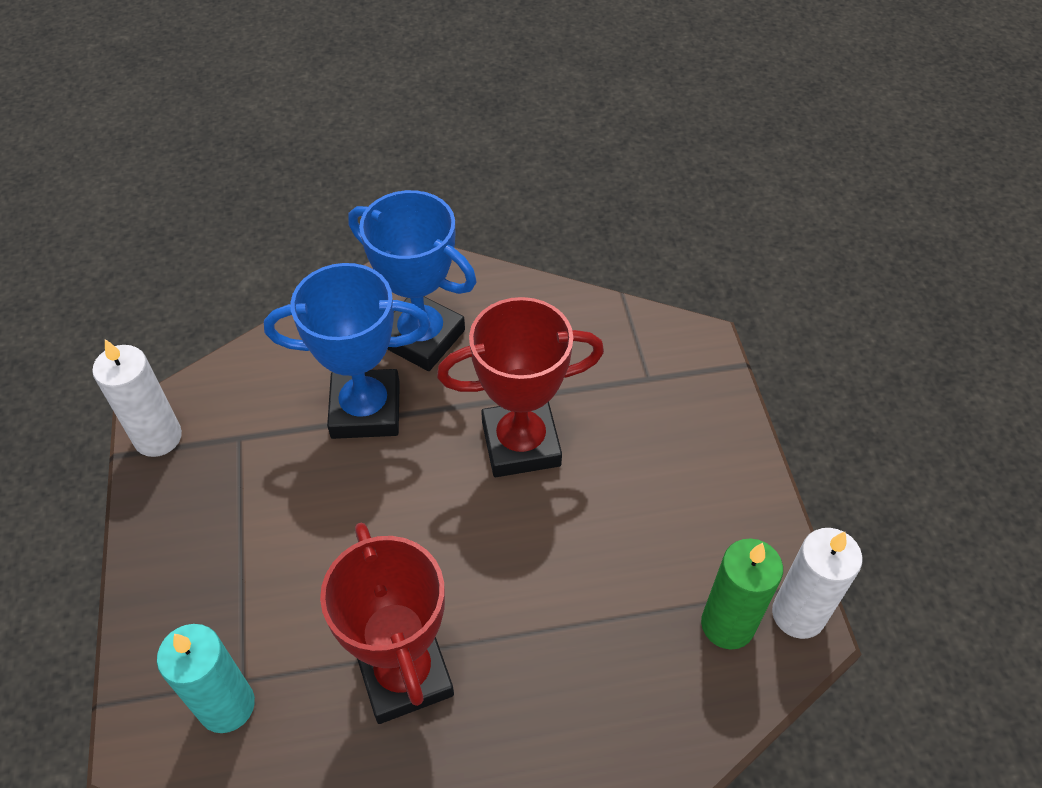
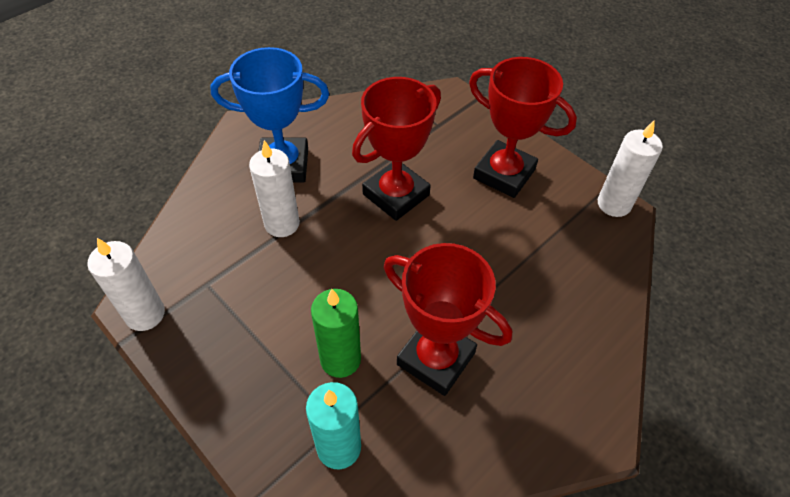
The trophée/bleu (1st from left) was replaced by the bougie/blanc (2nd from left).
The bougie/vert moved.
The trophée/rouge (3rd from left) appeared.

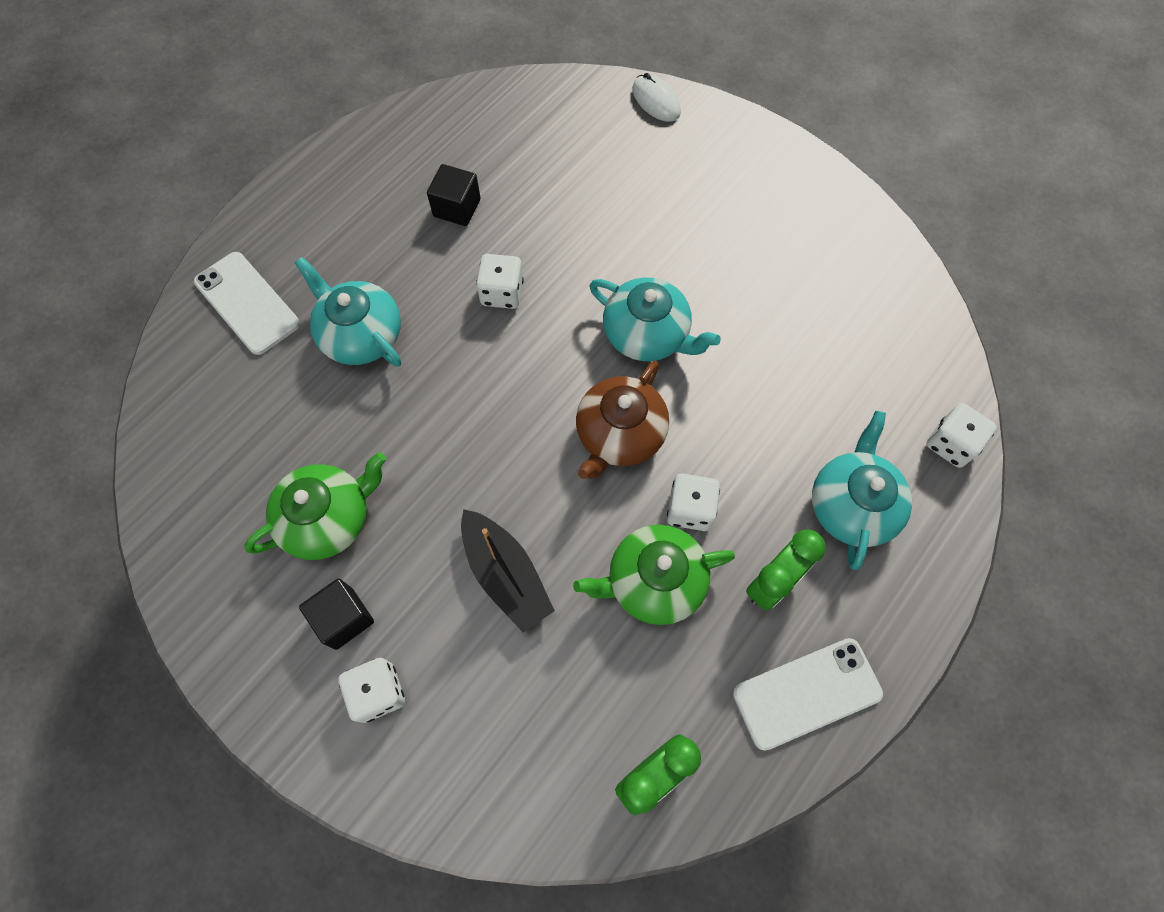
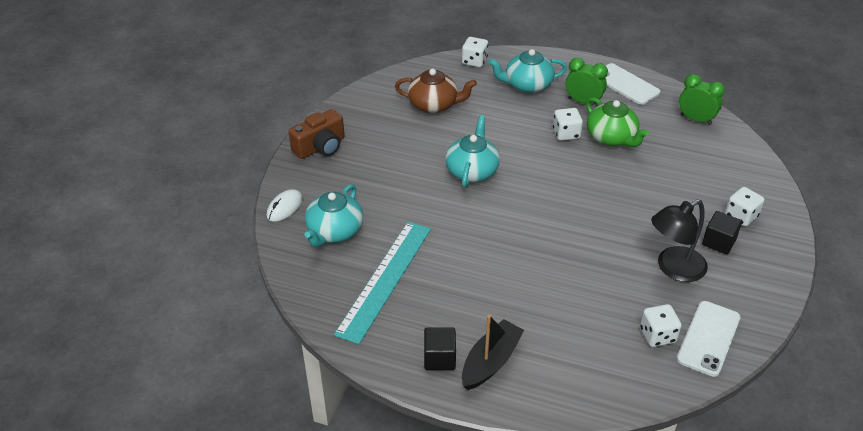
The cube/noir (2nd from left in the first image) moved.
The téléphone/blanc (1st from left in the first image) moved.
The dé/blanc (2nd from left in the first image) moved.
The théière/turquoise (1st from left) moved.
The théière/marron moved.
The théière/vert (1st from left) was replaced by the lampe/noir.
The bateau/noir moved.
The appareil photo/marron appeared.
The règle/turquoise appeared.

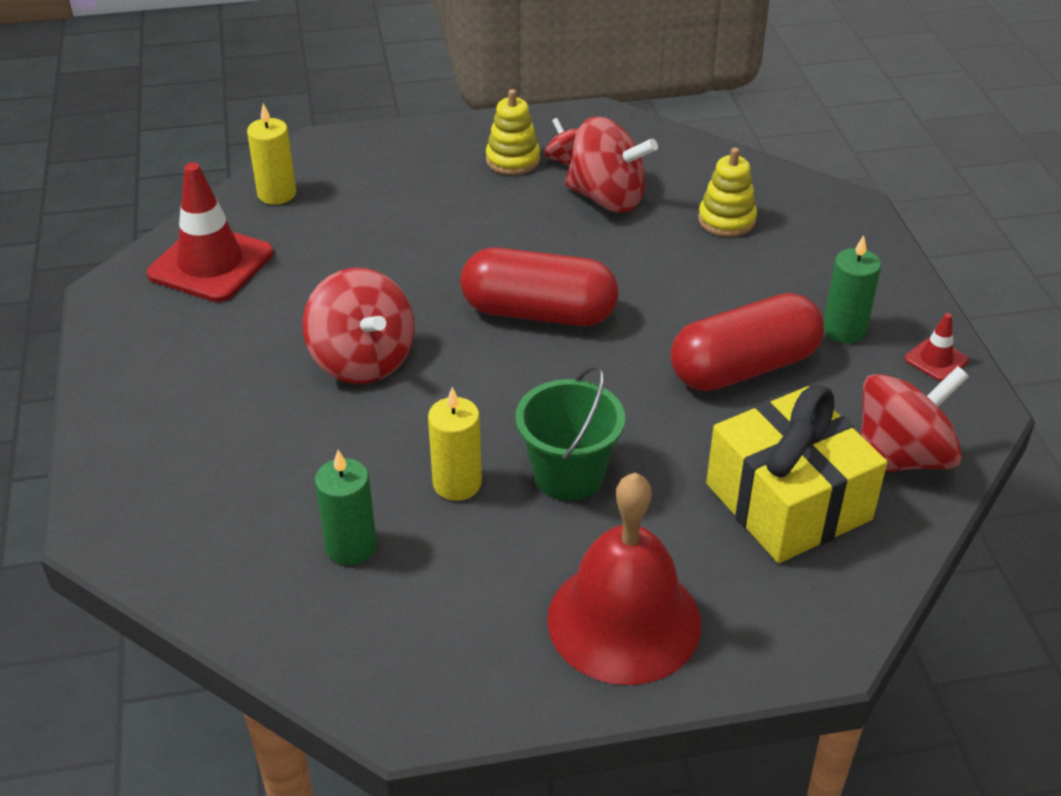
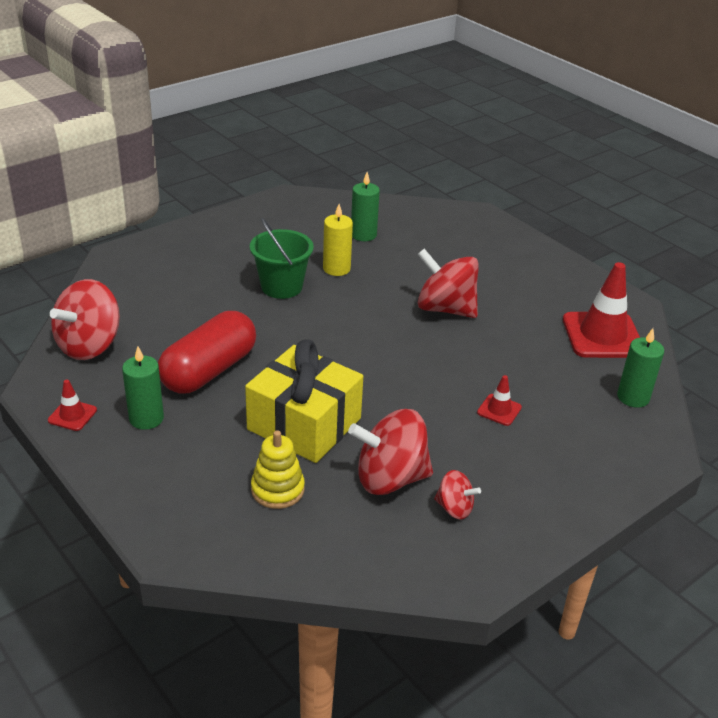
The jouet à empiler/jaune (1st from left) disappeared.
The bougie/jaune (1st from left) became the bougie/vert (3rd from left).
The gélule/rouge (1st from left) disappeared.
The cadeau/jaune moved.
The cloche/rouge disappeared.
The cône de chantier/rouge (2nd from left) appeared.

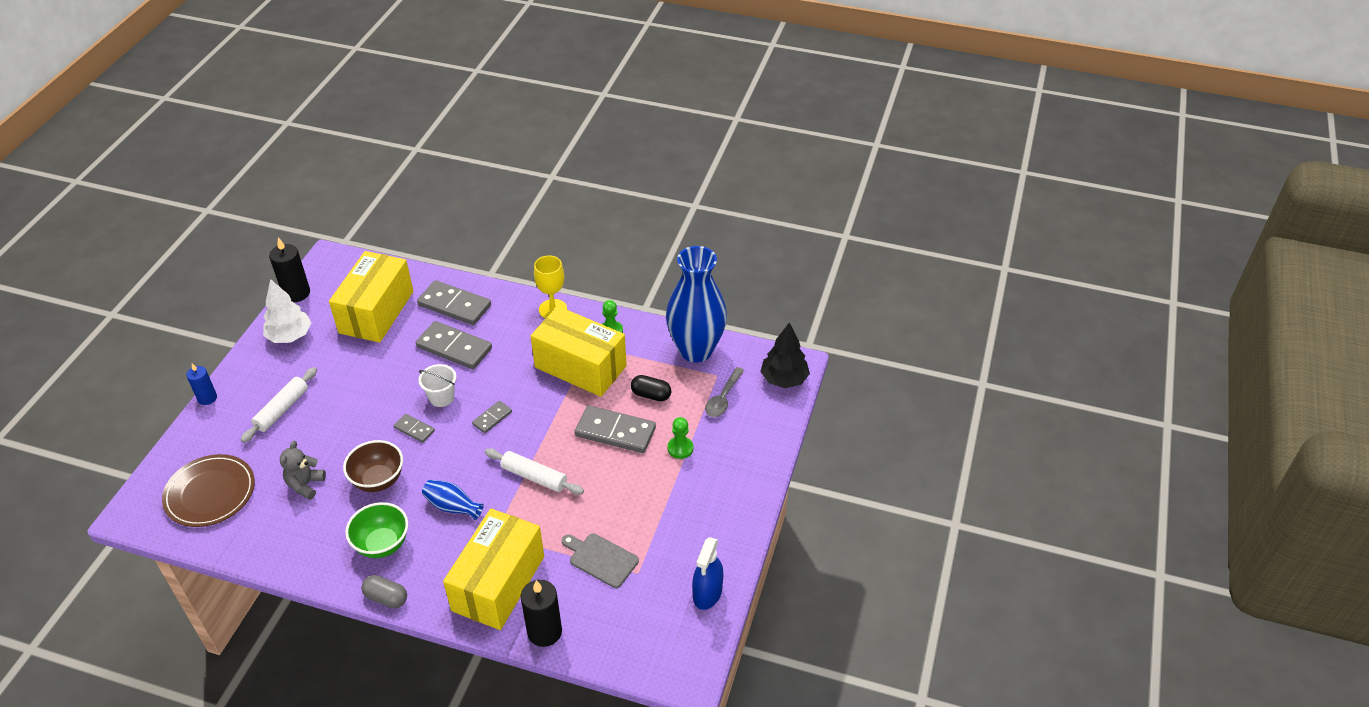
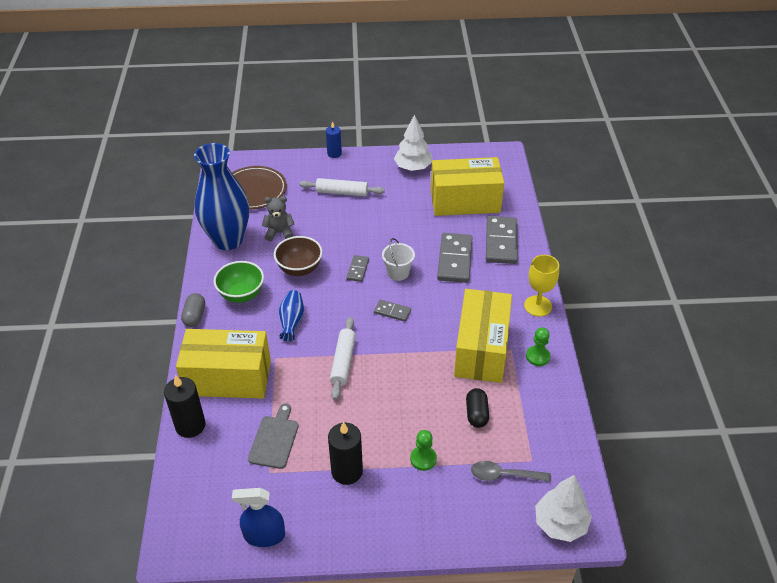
The bougie/noir (1st from left in the first image) moved.
The vase/bleu (2nd from left in the first image) moved.
The arbre/noir became the arbre/blanc (2nd from left).
The domino/gris (5th from left) disappeared.

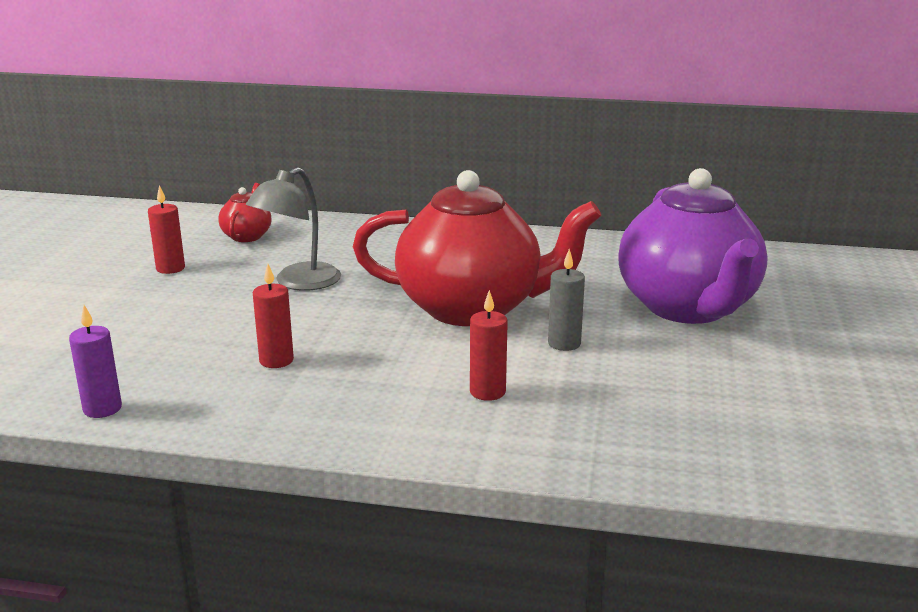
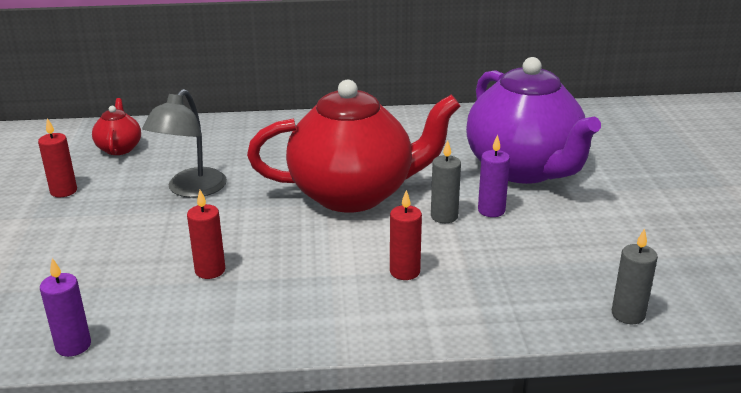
The bougie/violet (2nd from left) appeared.
The bougie/gris (2nd from left) appeared.

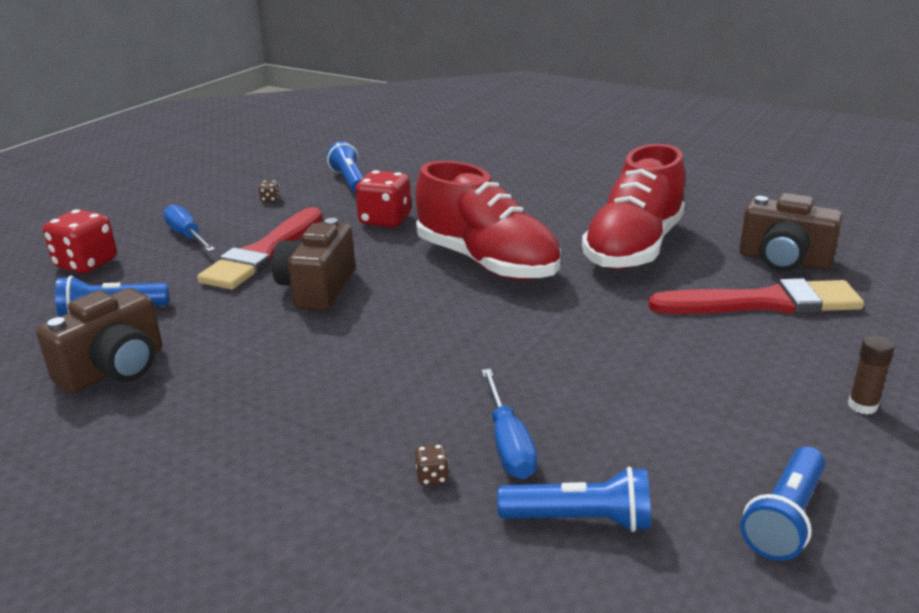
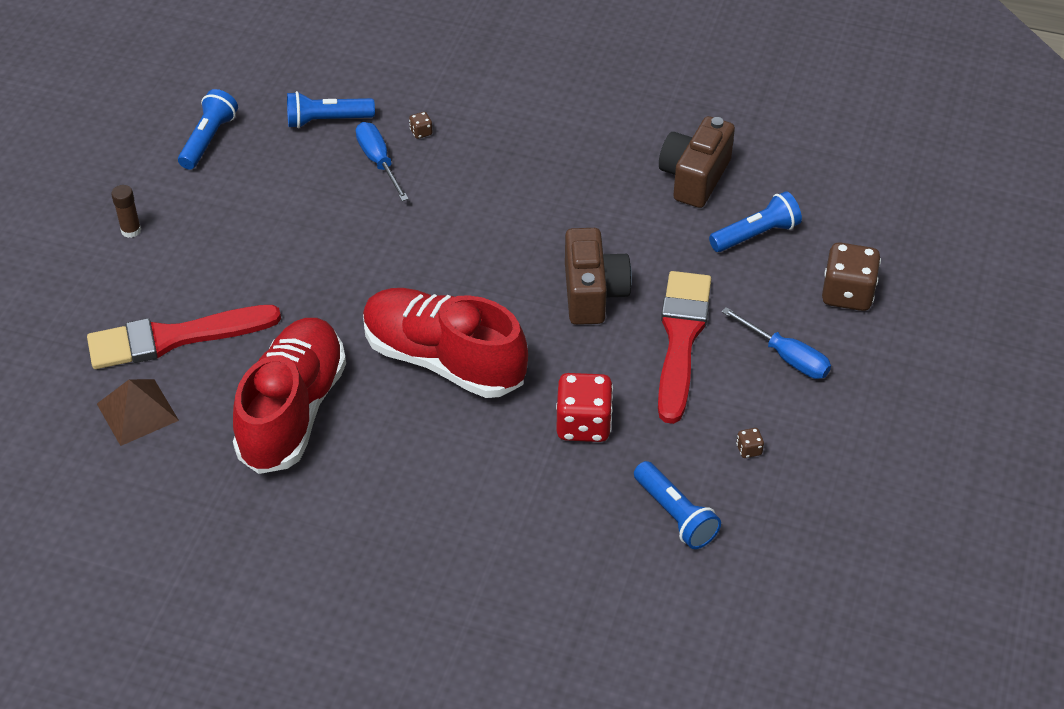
The appareil photo/marron (3rd from left) was replaced by the pyramide/marron.
The dé/rouge (1st from left) became the dé/marron (3rd from left).

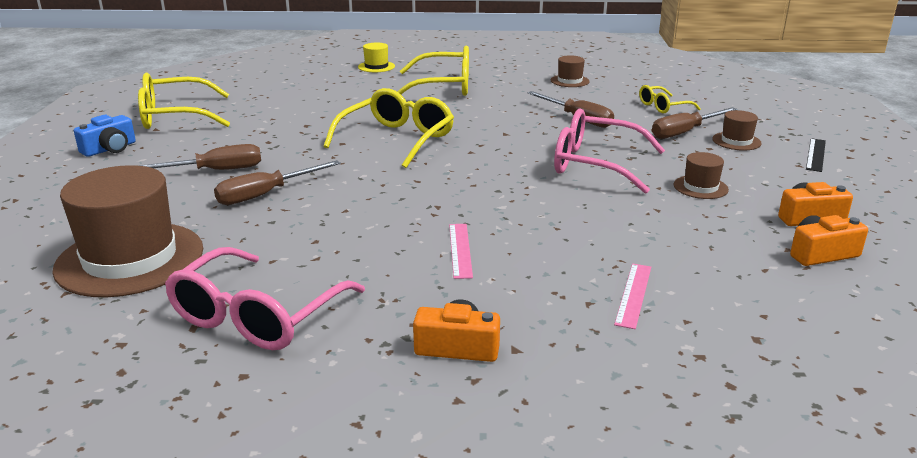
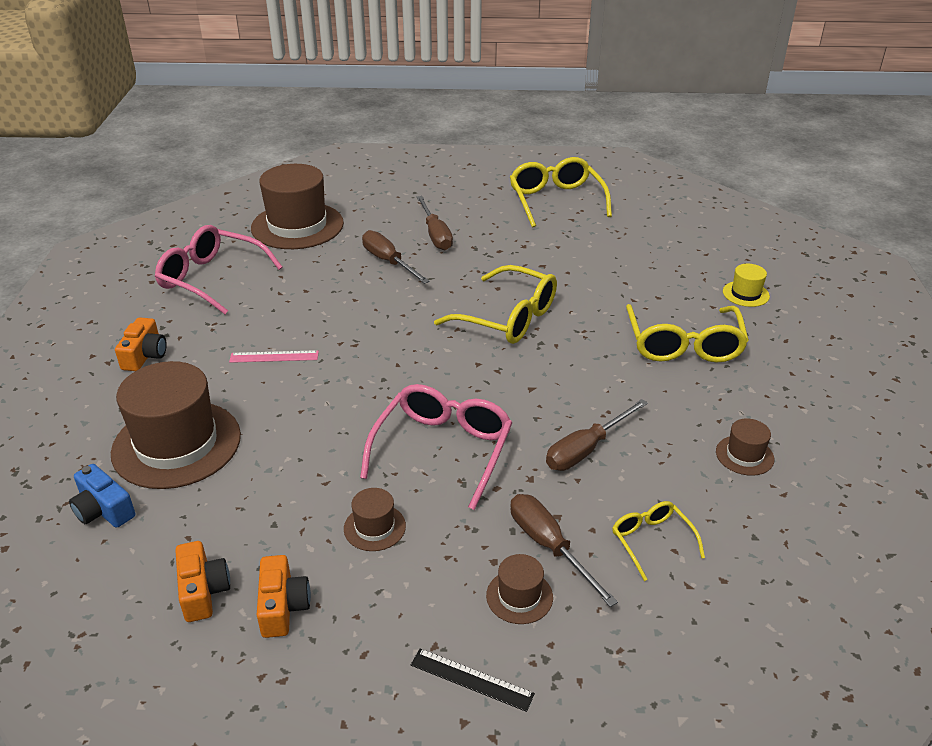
The appareil photo/bleu moved.
The règle/rose (2nd from left) was replaced by the chapeau/marron (1st from left).

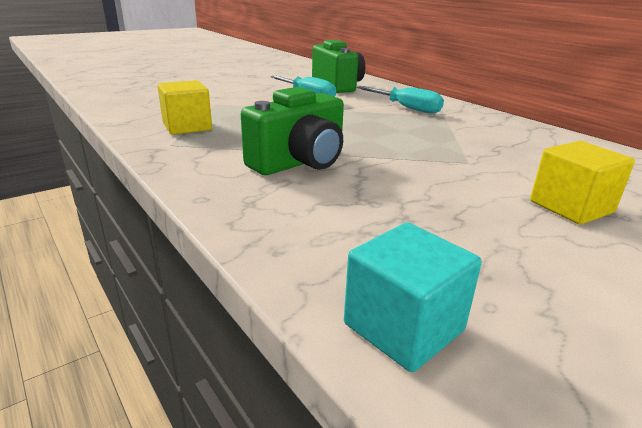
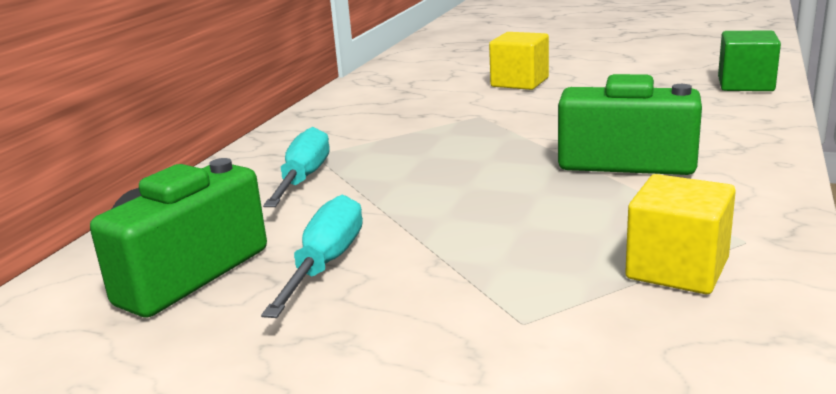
The cube/turquoise became the cube/vert.

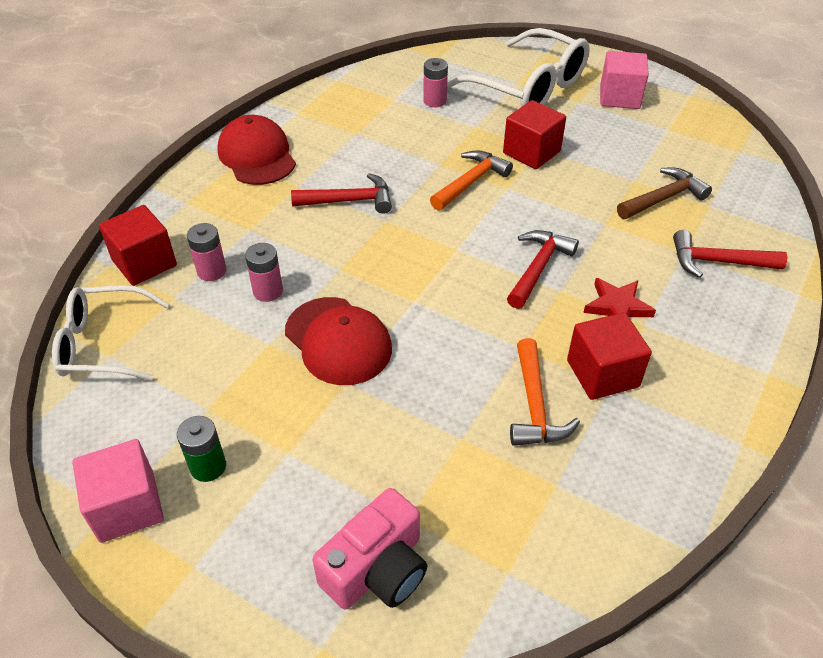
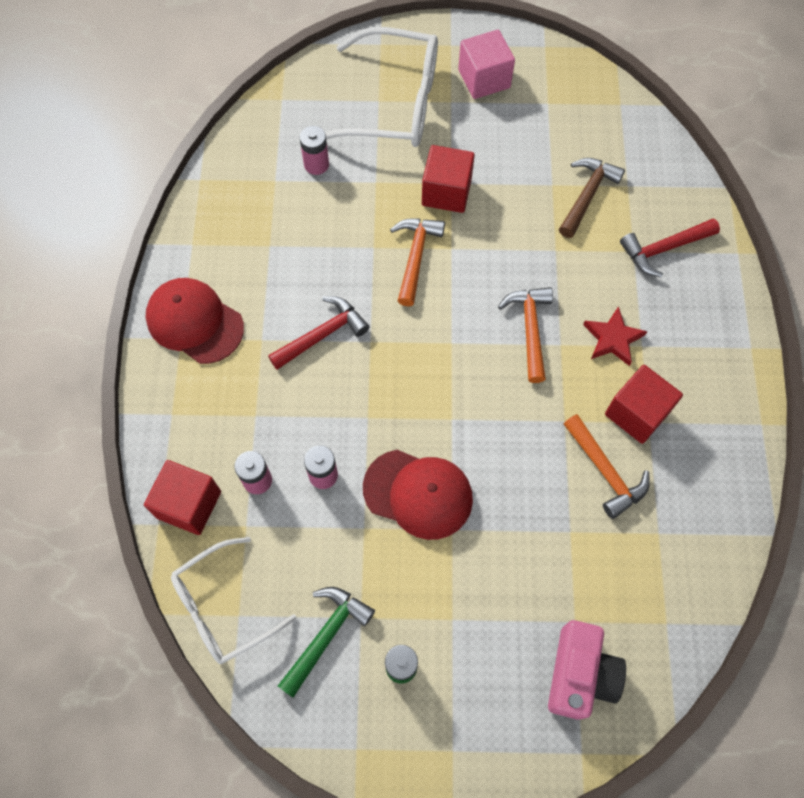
The marteau/rouge (2nd from left) became the marteau/orange (2nd from left).
The cube/rose (1st from left) disappeared.
The marteau/vert appeared.

